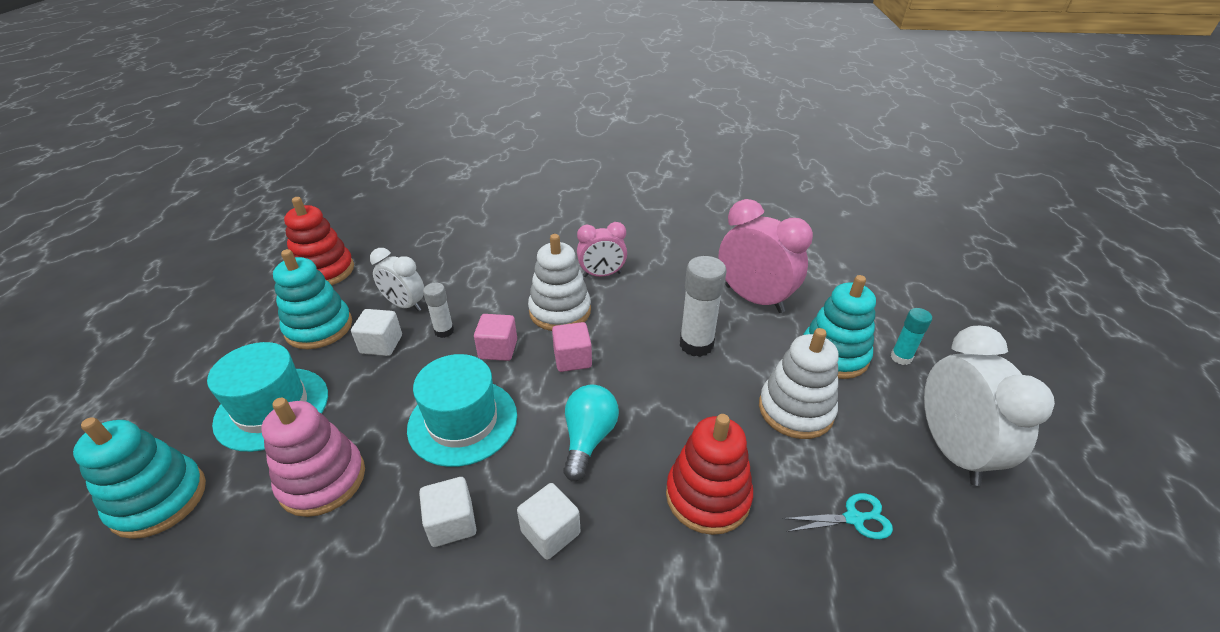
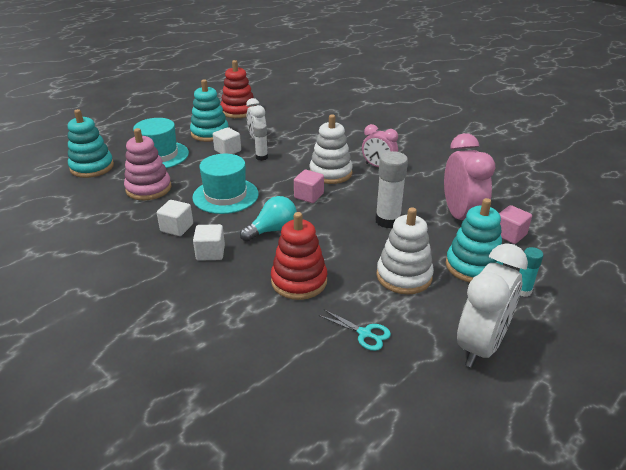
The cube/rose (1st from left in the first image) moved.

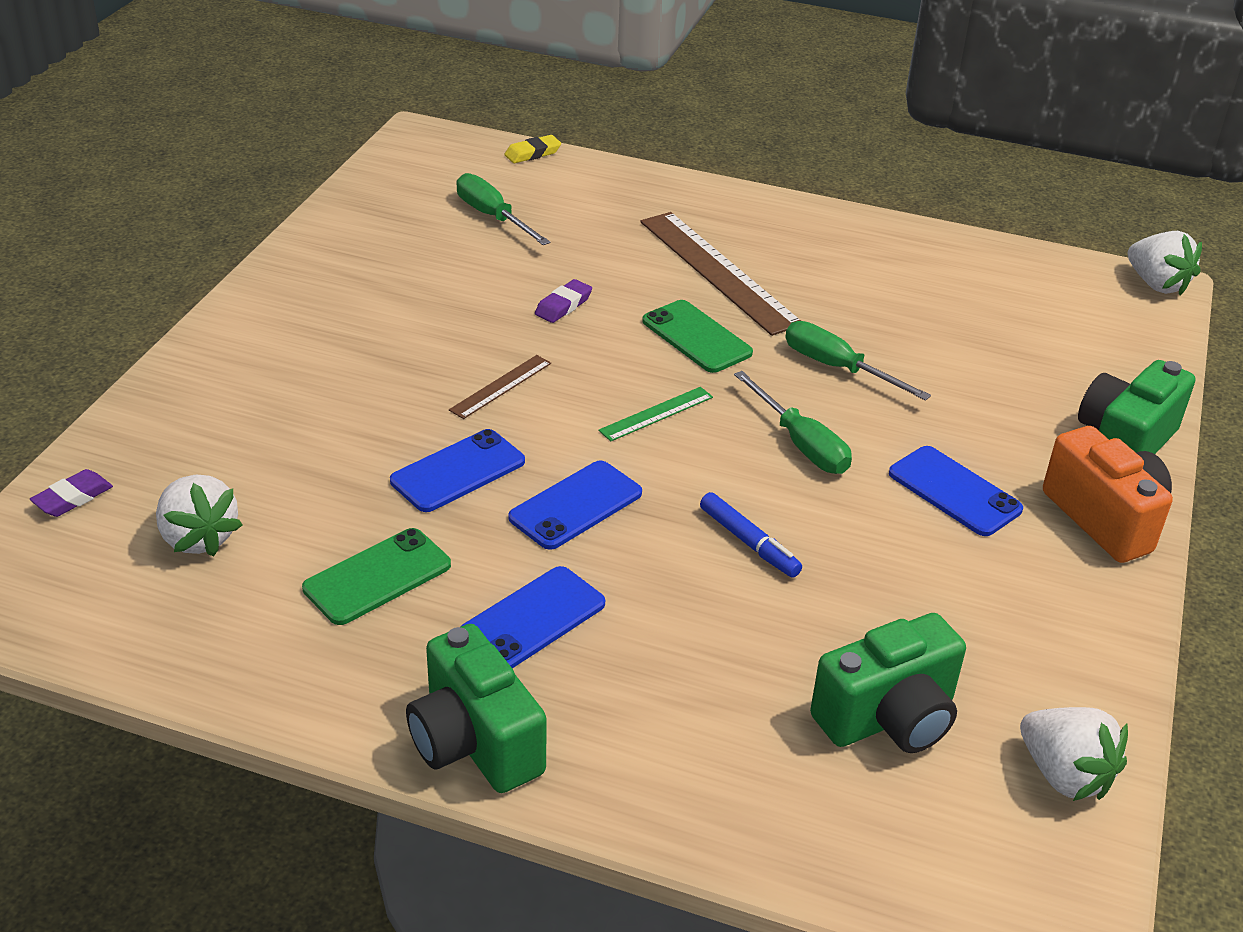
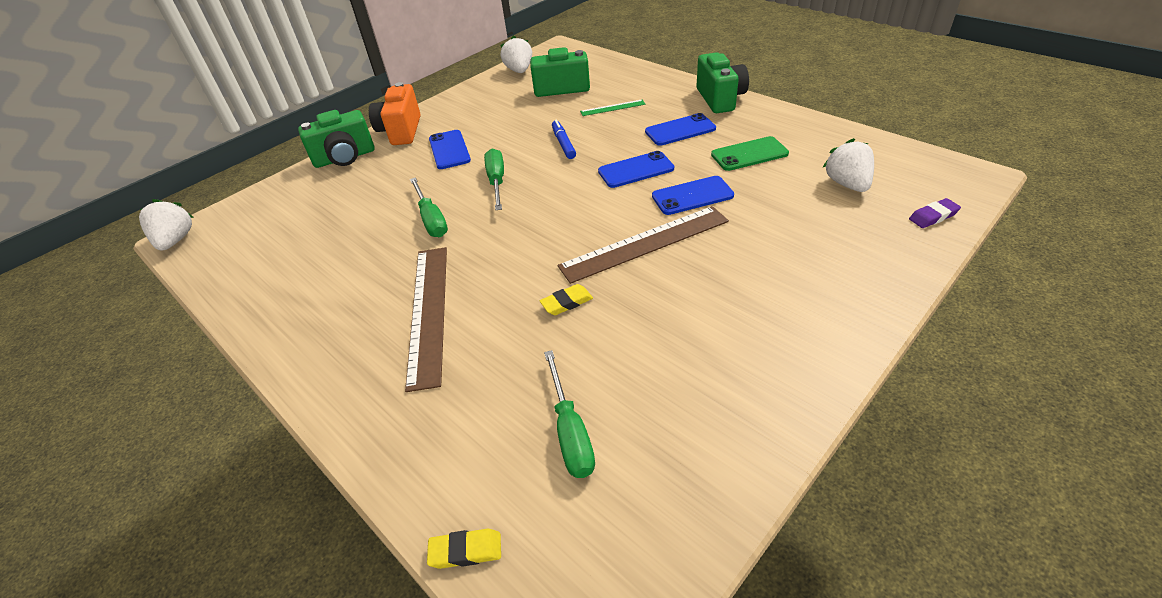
The gomme/violet (2nd from left) became the gomme/jaune (2nd from left).
The téléphone/vert (2nd from left) disappeared.
The règle/marron (1st from left in the first image) changed to 2.08 times the size.
The règle/vert moved.

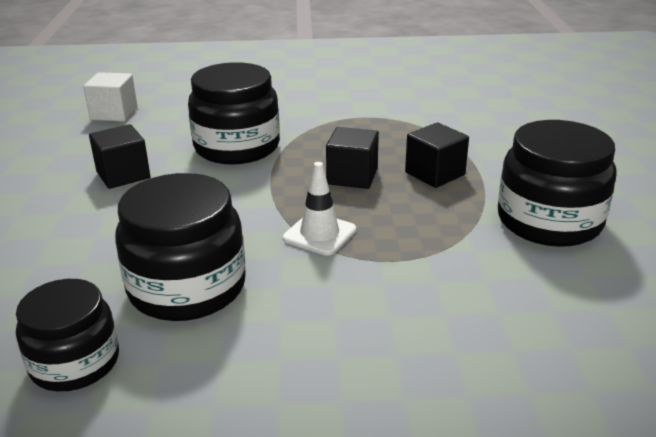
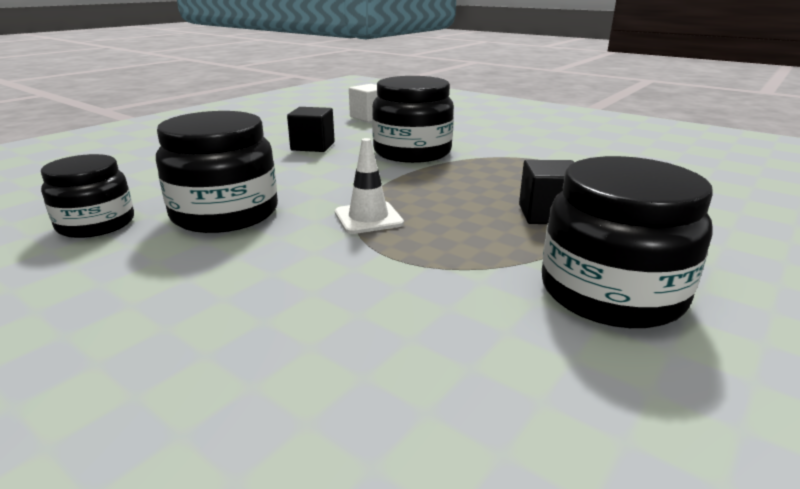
The cube/noir (2nd from left) disappeared.

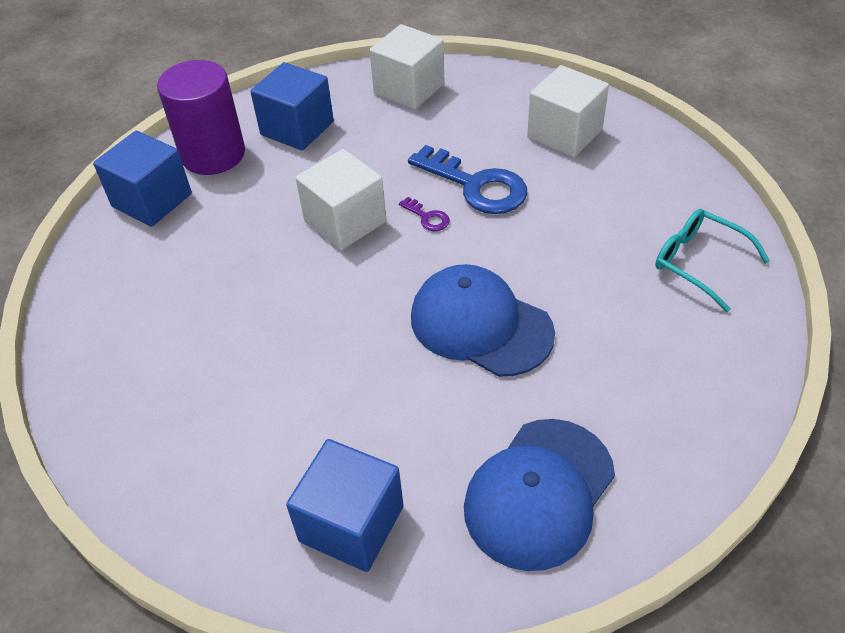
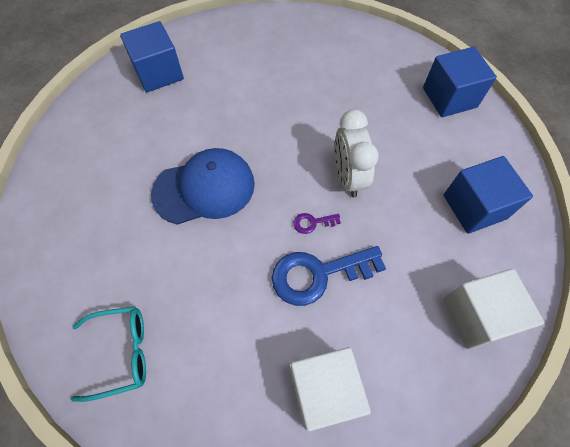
The cylindre/violet disappeared.
The cube/blanc (1st from left) was replaced by the réveil/blanc.
The casquette/bleu (2nd from left) disappeared.

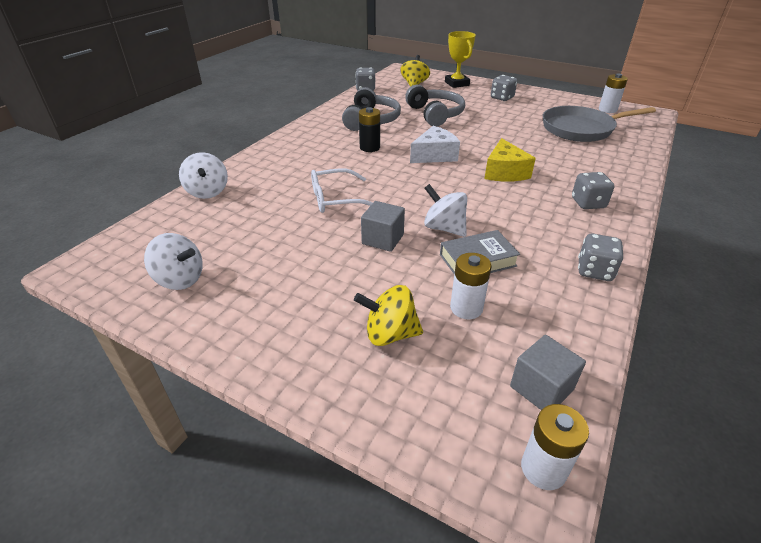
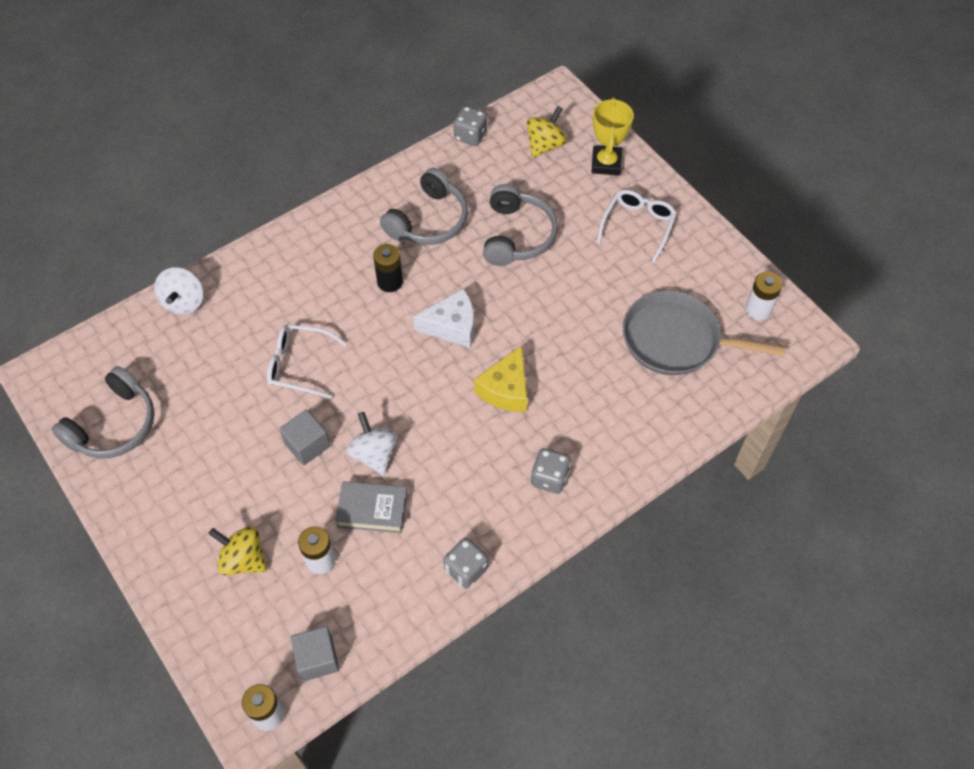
The dé/gris (2nd from left) was replaced by the lunettes/blanc (2nd from left).
The toupie/blanc (1st from left) was replaced by the casque audio/gris (1st from left).

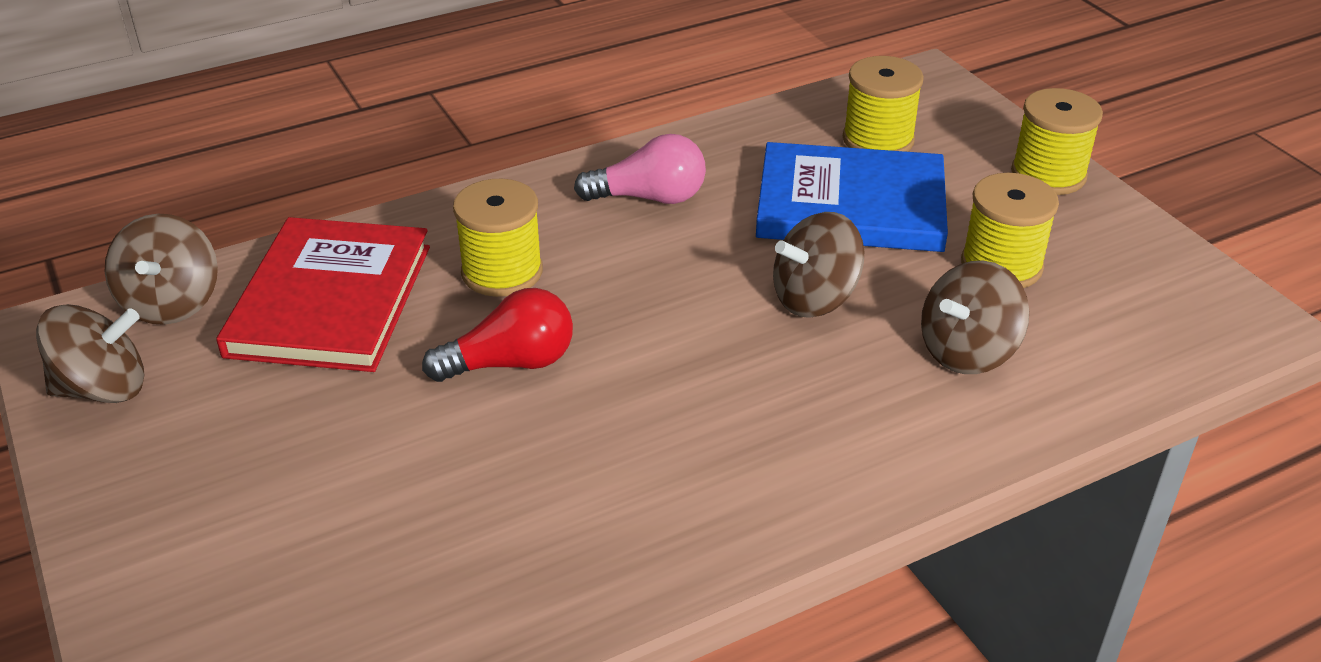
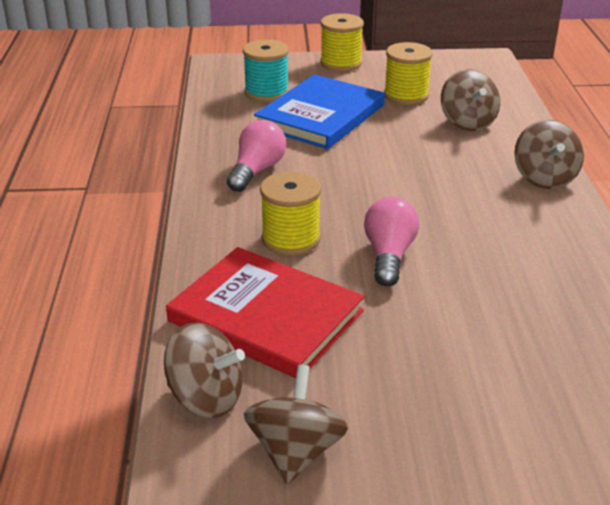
The bobine/jaune (2nd from left) became the bobine/turquoise.
The toupie/marron (3rd from left in the first image) moved.
The ampoule/rouge became the ampoule/rose (2nd from left).

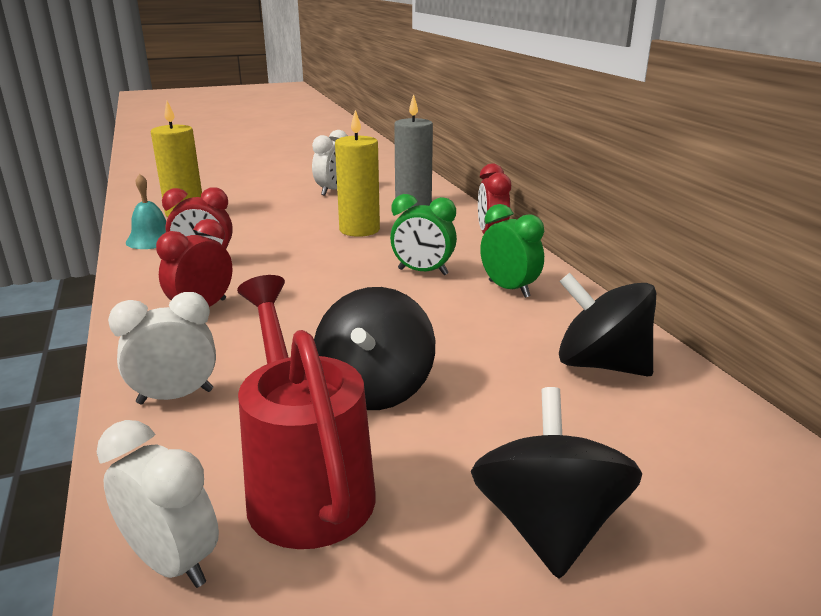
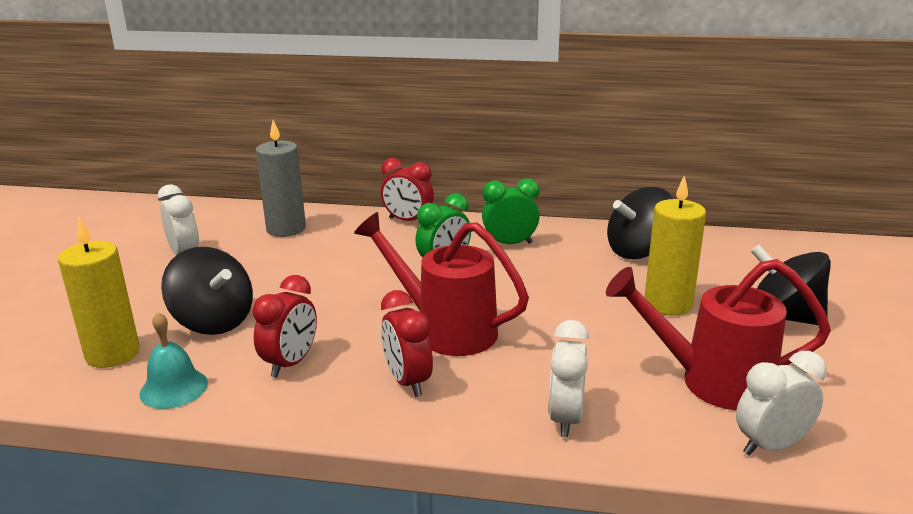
The bougie/jaune (2nd from left) moved.
The toupie/noir (1st from left) moved.
The arrosoir/rouge (1st from left) appeared.

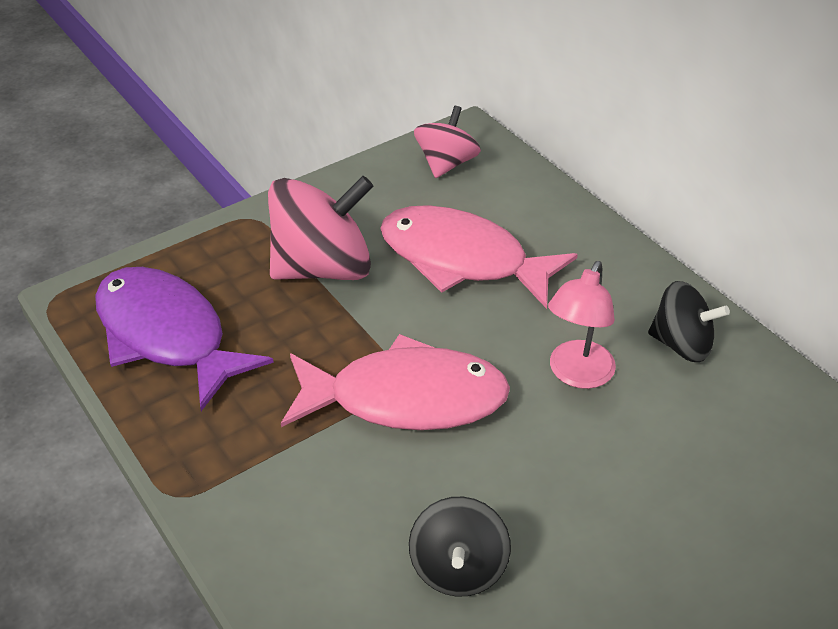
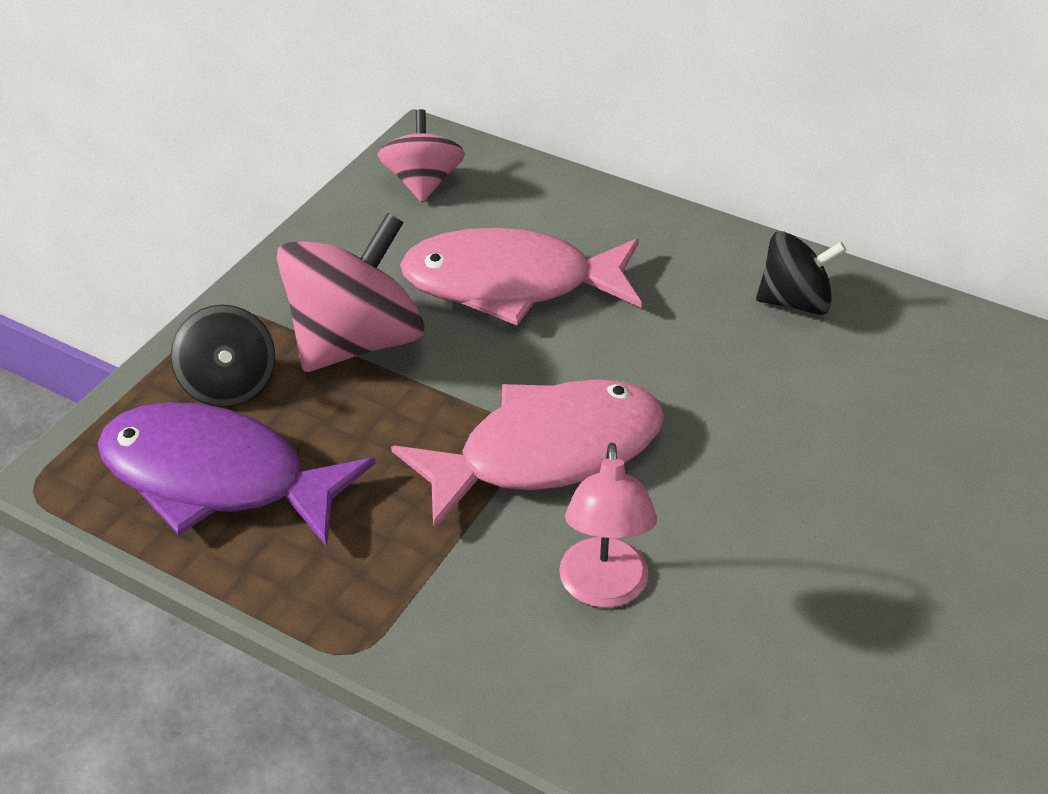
The lampe/rose moved.
The toupie/noir (1st from left) moved.

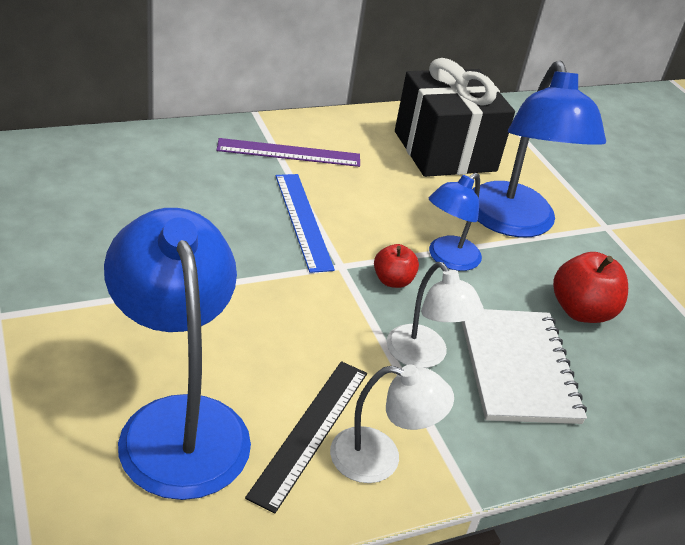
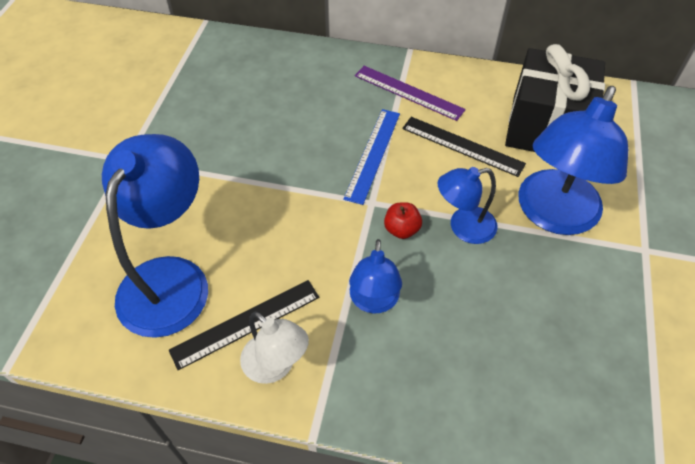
The pomme/rouge (2nd from left) disappeared.
The lampe/blanc (2nd from left) became the lampe/bleu (2nd from left).
The carnet/blanc disappeared.
The règle/noir (2nd from left) appeared.

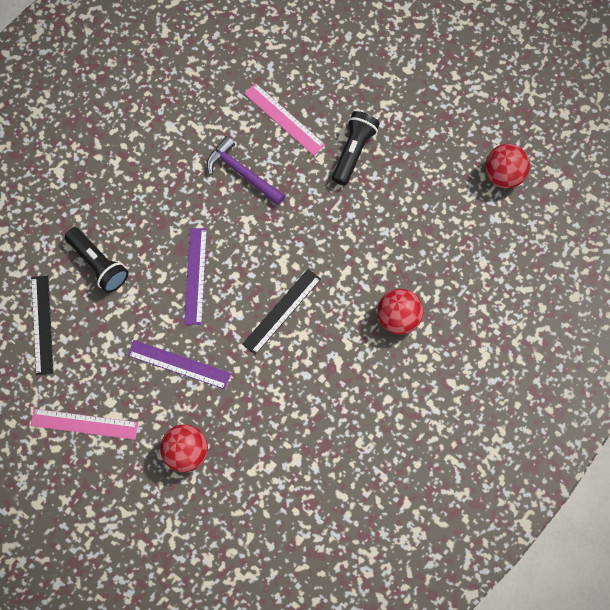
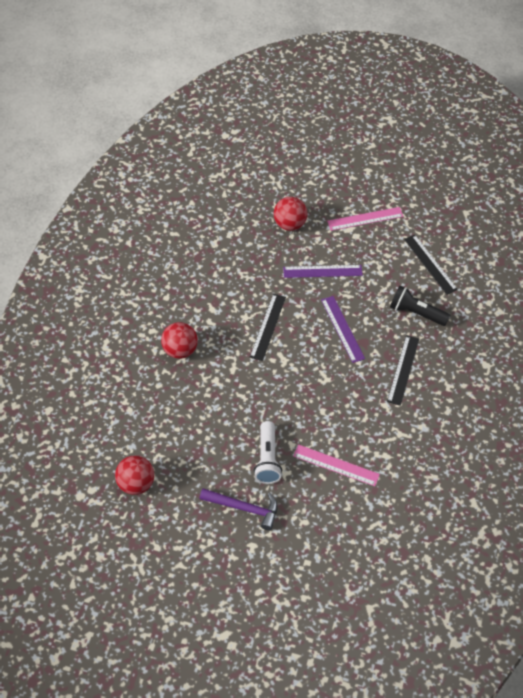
The lampe de poche/noir (2nd from left) became the lampe de poche/blanc.
The marteau/violet moved.
The règle/noir (2nd from left) appeared.

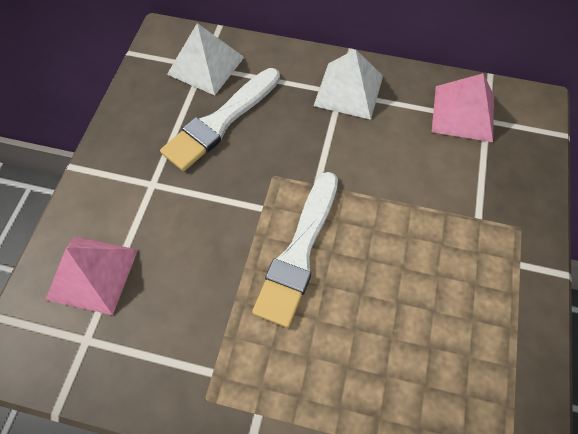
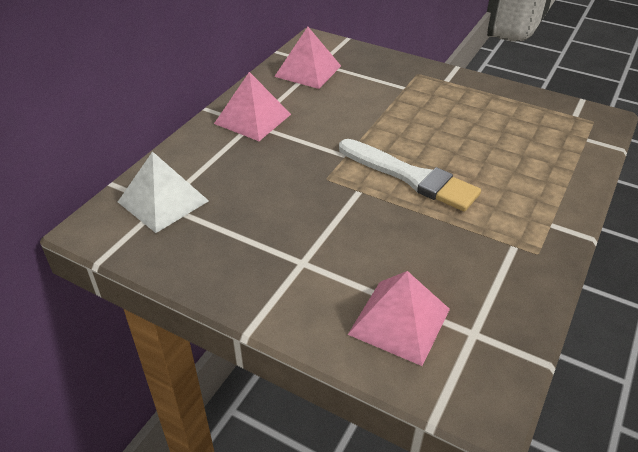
The pyramide/blanc (2nd from left) became the pyramide/rose (1st from left).
The pinceau/blanc (1st from left) disappeared.

